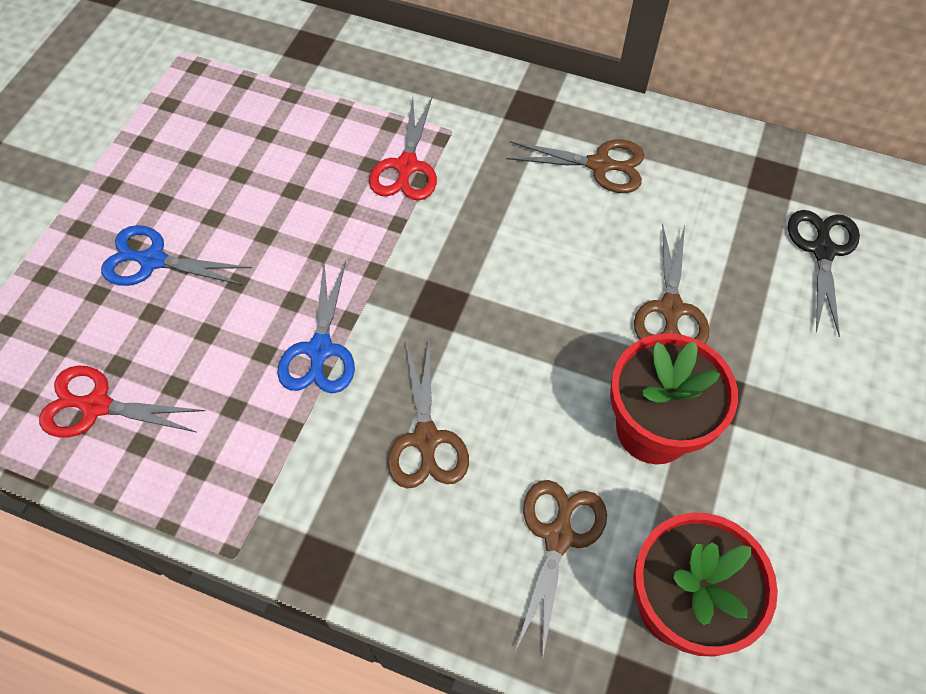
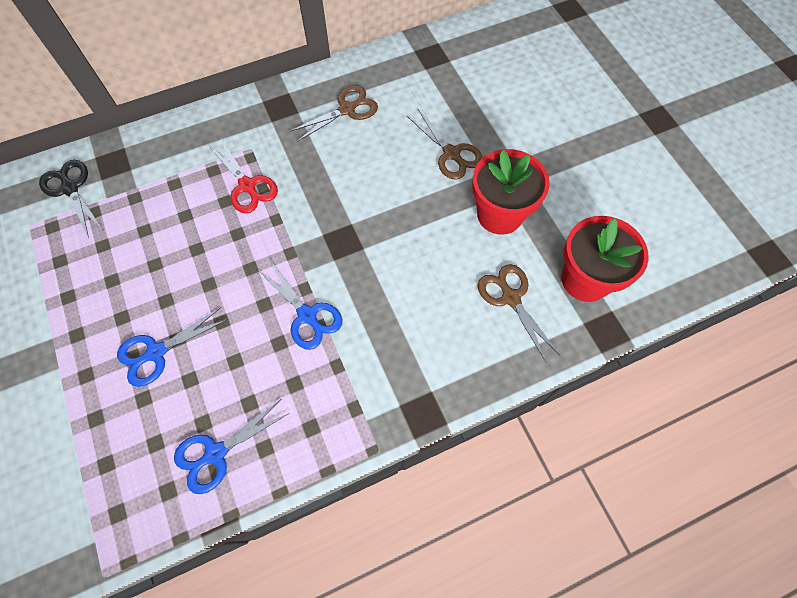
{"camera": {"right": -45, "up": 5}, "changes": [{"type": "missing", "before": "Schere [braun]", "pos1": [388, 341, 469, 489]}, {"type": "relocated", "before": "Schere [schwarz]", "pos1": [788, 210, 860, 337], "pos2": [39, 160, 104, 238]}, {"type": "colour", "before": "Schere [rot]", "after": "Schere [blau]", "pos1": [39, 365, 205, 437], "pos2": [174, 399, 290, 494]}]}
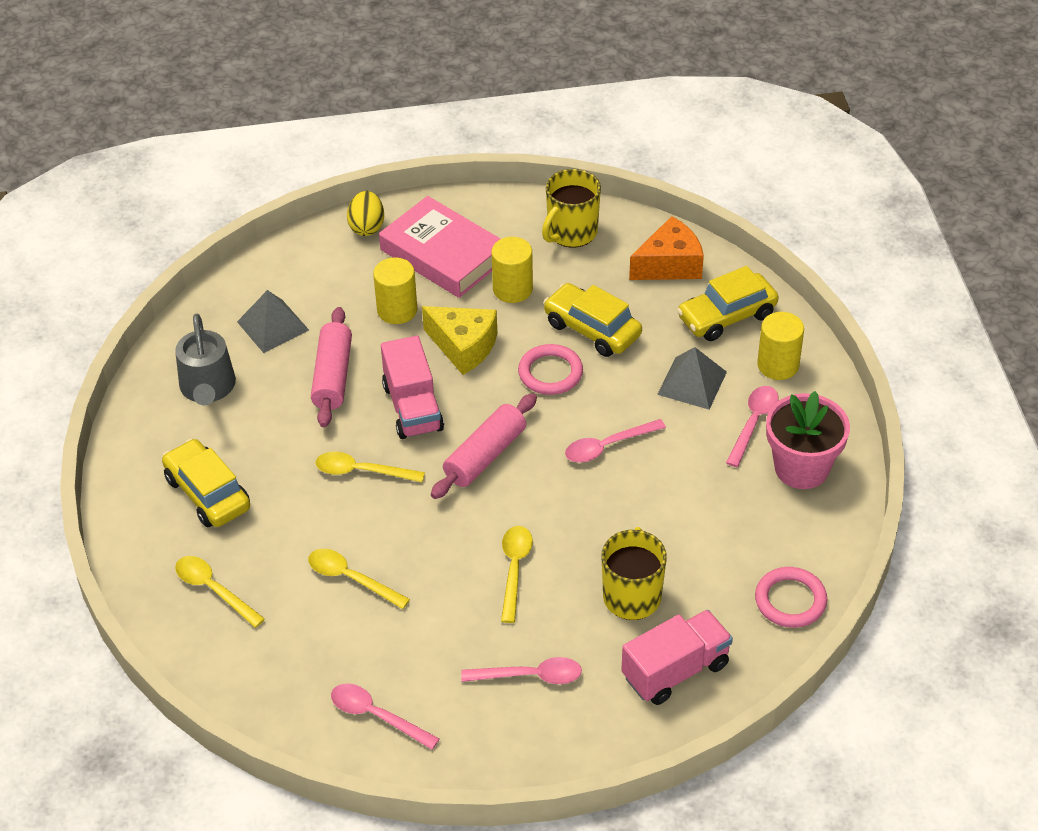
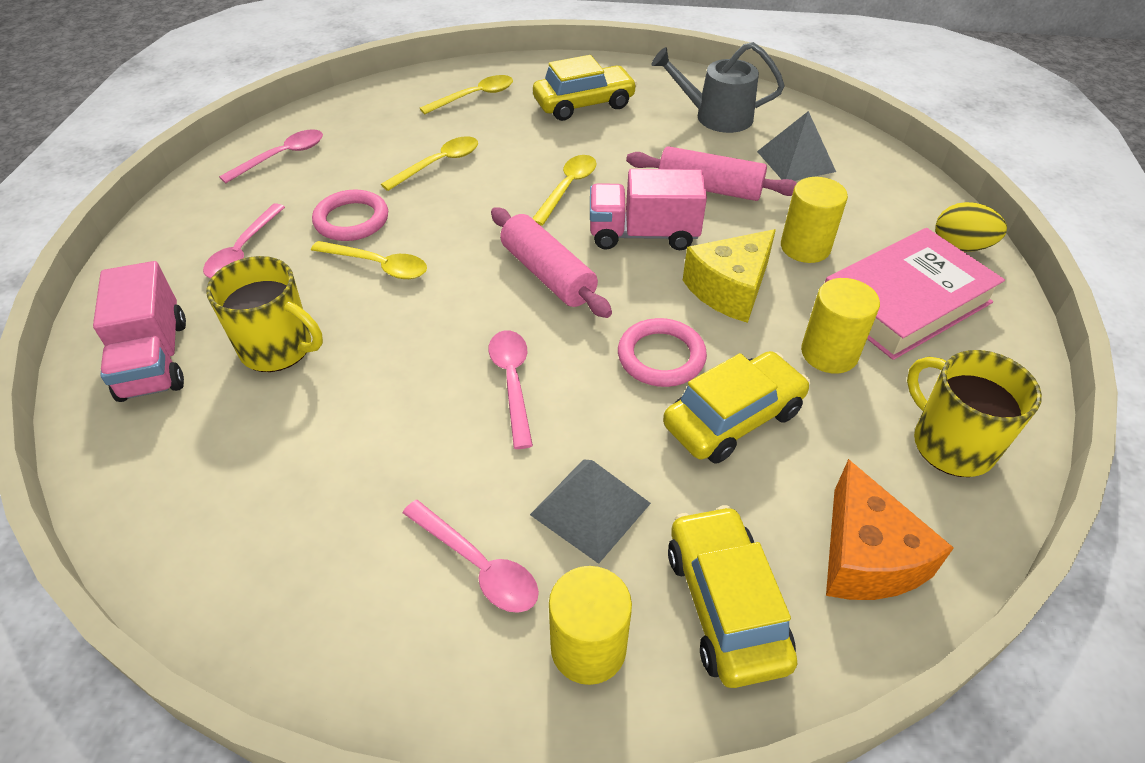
{"camera": {"right": 105, "up": 0}, "changes": [{"type": "missing", "before": "Blumentopf [rosa]", "pos1": [766, 391, 850, 489]}, {"type": "relocated", "before": "Ring [rosa]", "pos1": [755, 567, 827, 628], "pos2": [312, 190, 388, 241]}]}
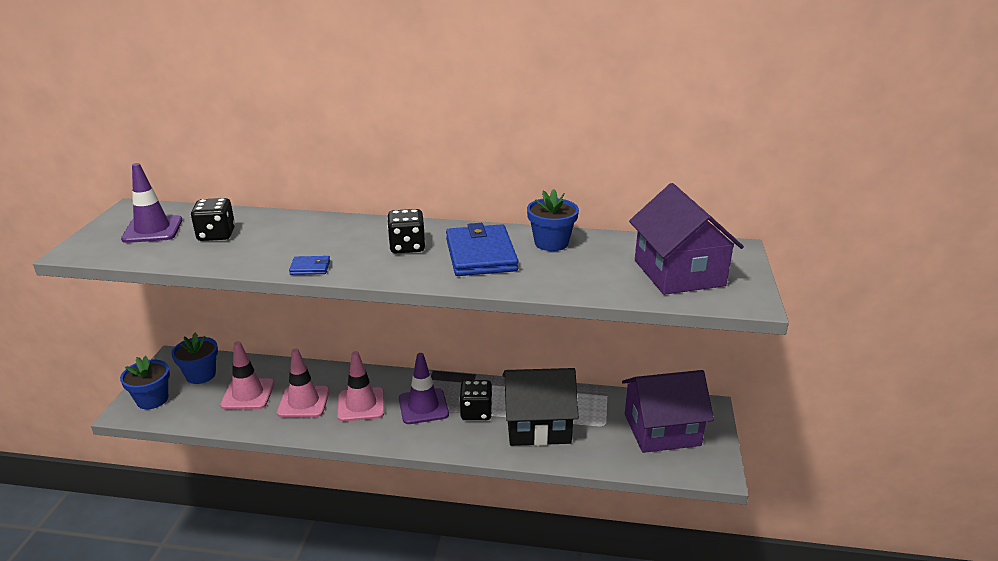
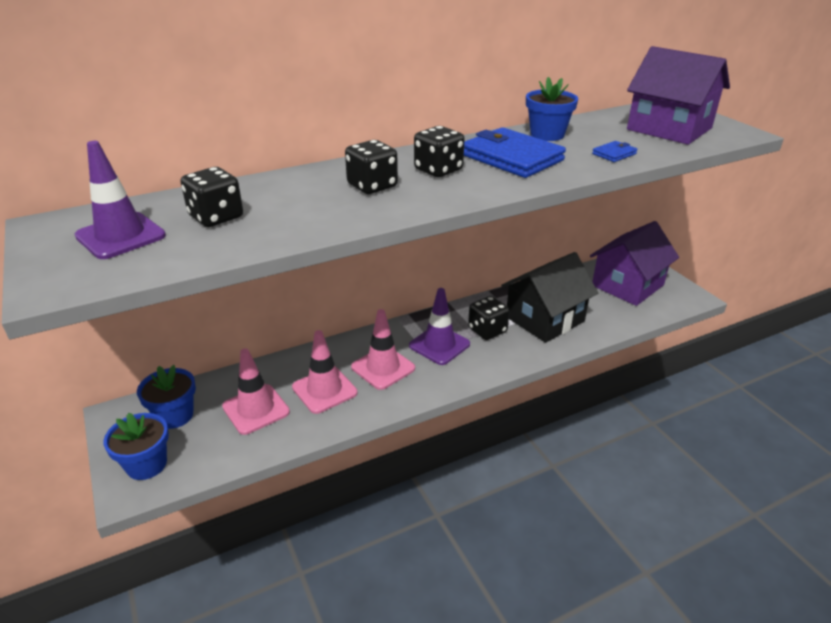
{"camera": {"right": -35, "up": 5}, "changes": [{"type": "appeared", "after": "Spielwürfel [schwarz]", "pos2": [345, 140, 398, 194]}, {"type": "relocated", "before": "Geldbörse [blau]", "pos1": [289, 256, 330, 275], "pos2": [592, 141, 638, 162]}]}
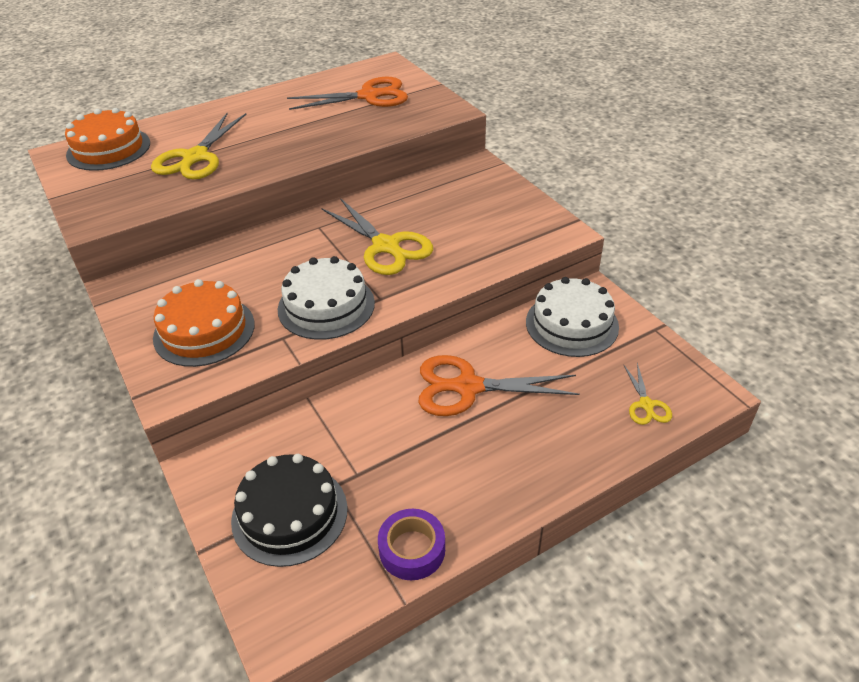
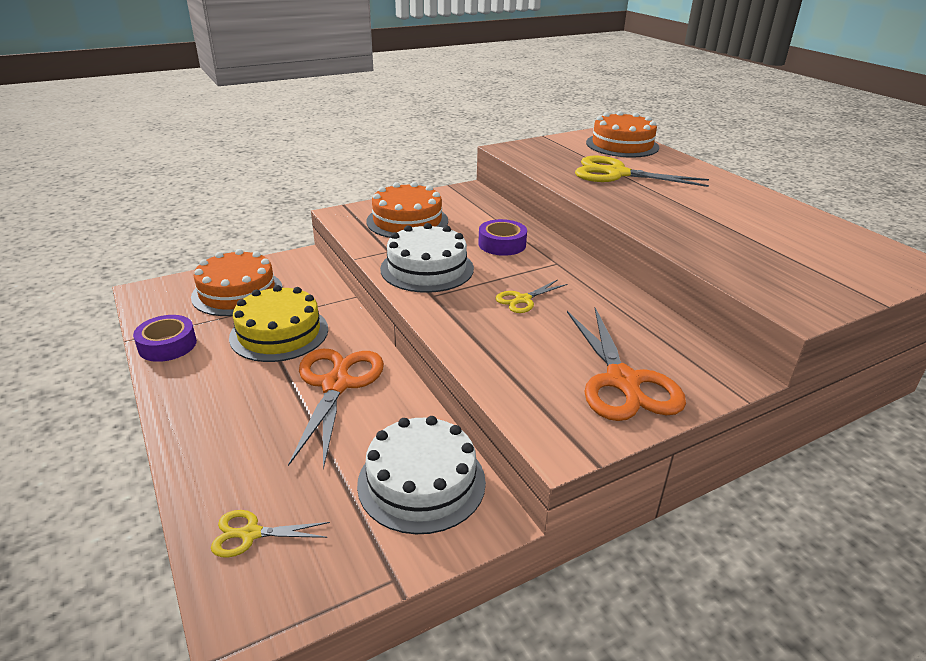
{"camera": {"right": 90, "up": -10}, "changes": [{"type": "appeared", "after": "Kuchen [gelb]", "pos2": [229, 285, 328, 362]}, {"type": "appeared", "after": "Klebeband [lila]", "pos2": [478, 219, 527, 256]}, {"type": "relocated", "before": "Schere [orange]", "pos1": [287, 77, 408, 110], "pos2": [567, 308, 686, 421]}, {"type": "colour", "before": "Kuchen [schwarz]", "after": "Kuchen [orange]", "pos1": [231, 454, 348, 567], "pos2": [191, 249, 283, 316]}, {"type": "size", "before": "Schere [gelb]", "pos1": [321, 198, 433, 275], "pos2": [495, 280, 567, 313], "scale": 0.51}]}
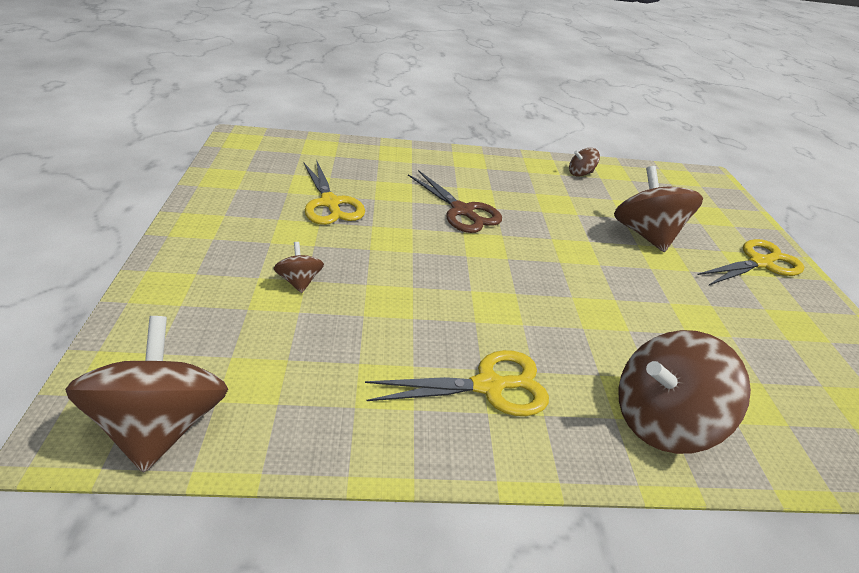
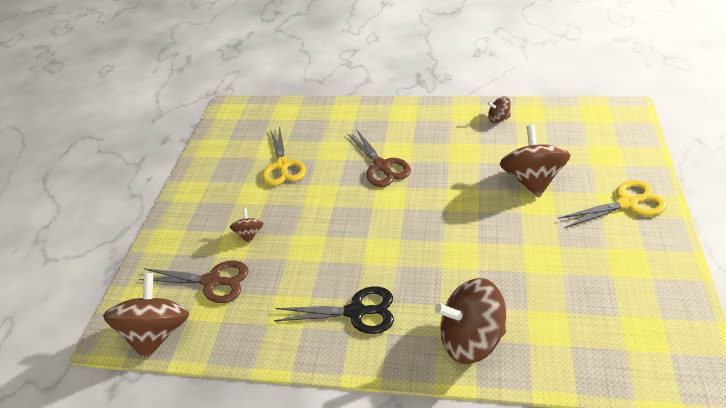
{"camera": {"right": 20, "up": 5}, "changes": [{"type": "appeared", "after": "Schere [braun]", "pos2": [139, 260, 248, 303]}, {"type": "colour", "before": "Schere [gelb]", "after": "Schere [schwarz]", "pos1": [365, 350, 549, 416], "pos2": [274, 286, 394, 334]}]}
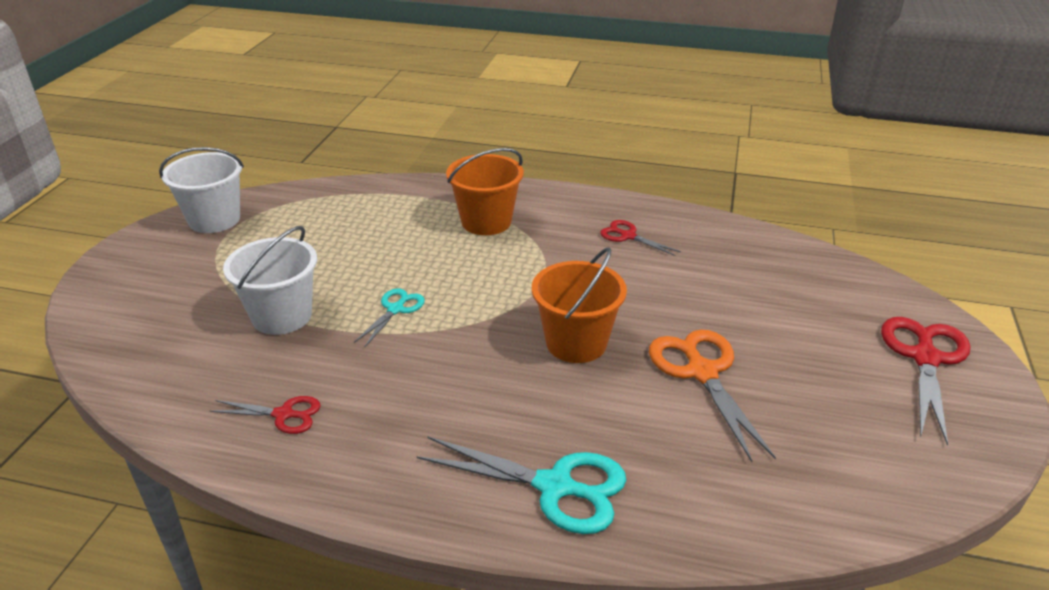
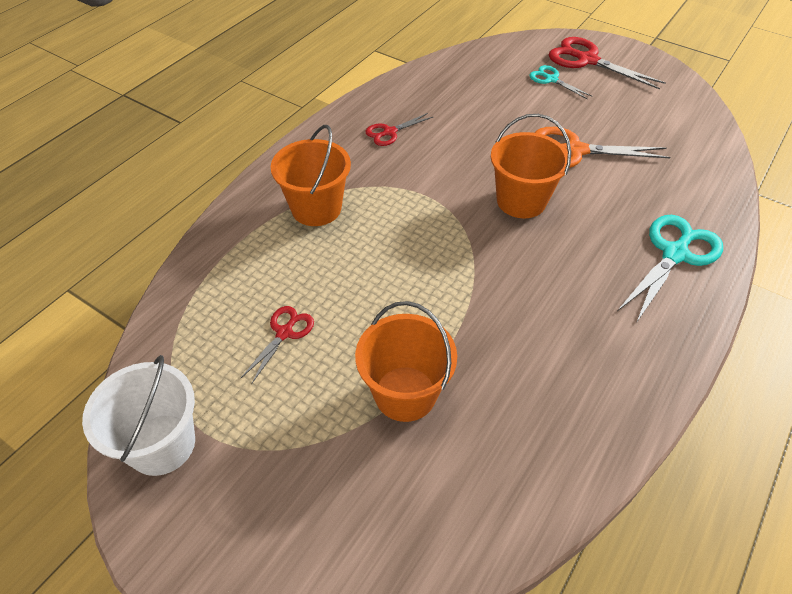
{"camera": {"right": -70, "up": 15}, "changes": [{"type": "relocated", "before": "Schere [rot]", "pos1": [210, 396, 321, 434], "pos2": [241, 306, 314, 384]}, {"type": "relocated", "before": "Schere [türkis]", "pos1": [354, 288, 425, 348], "pos2": [530, 65, 592, 99]}, {"type": "colour", "before": "Eimer [weiß]", "after": "Eimer [orange]", "pos1": [223, 226, 317, 335], "pos2": [355, 301, 457, 422]}]}
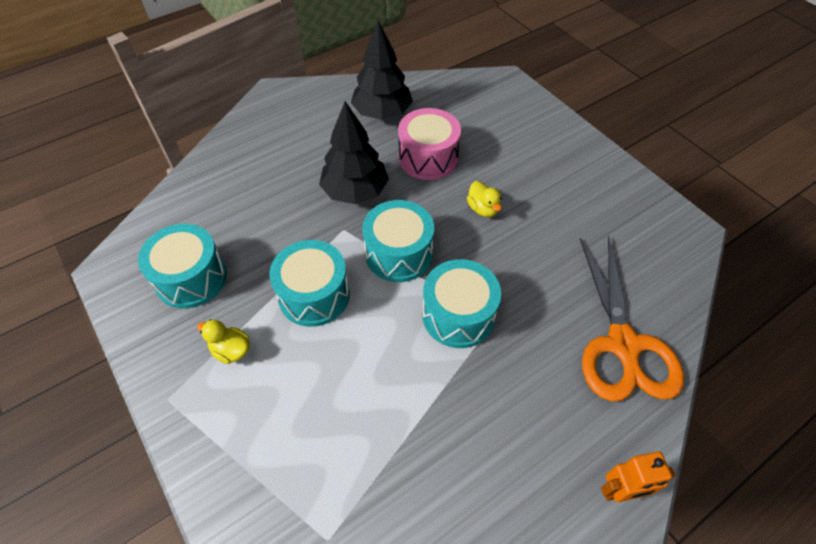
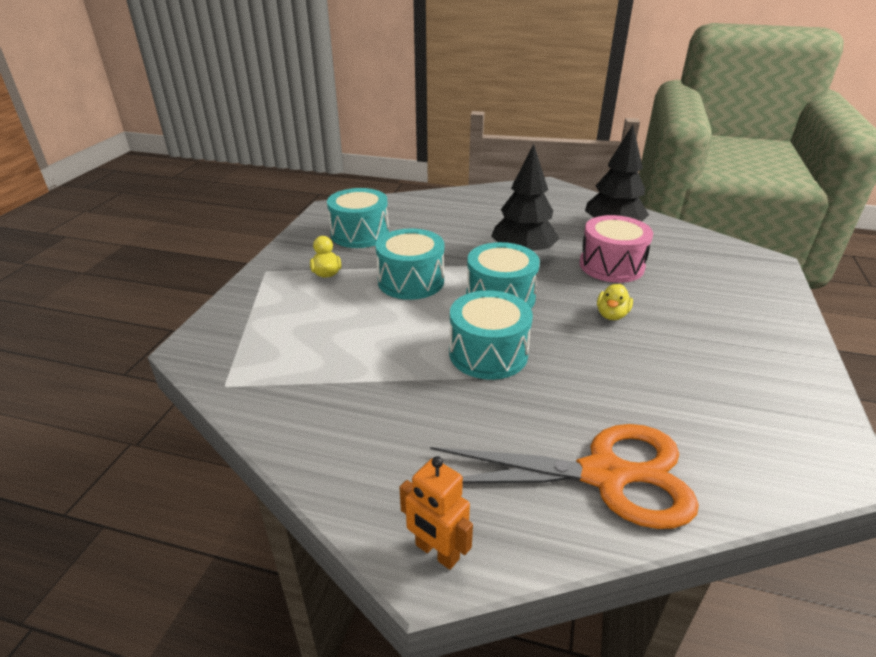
{"camera": {"right": 50, "up": -20}, "changes": [{"type": "spun", "before": "Schere [orange]", "pos1": [580, 236, 684, 401], "pos2": [430, 424, 699, 529], "turn": -135}]}
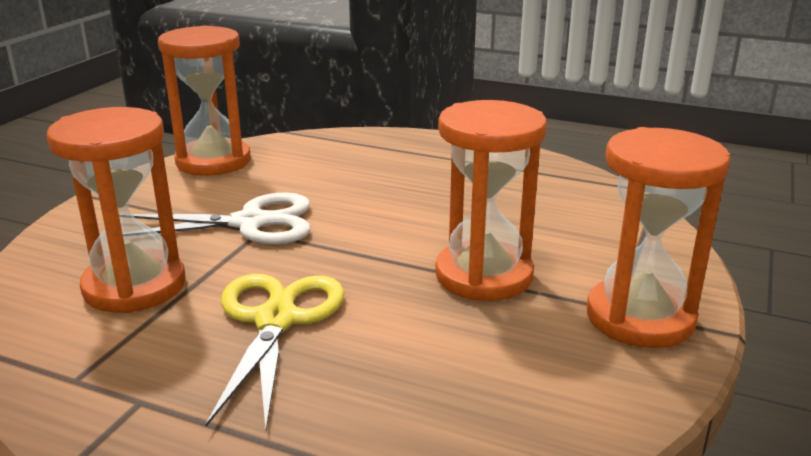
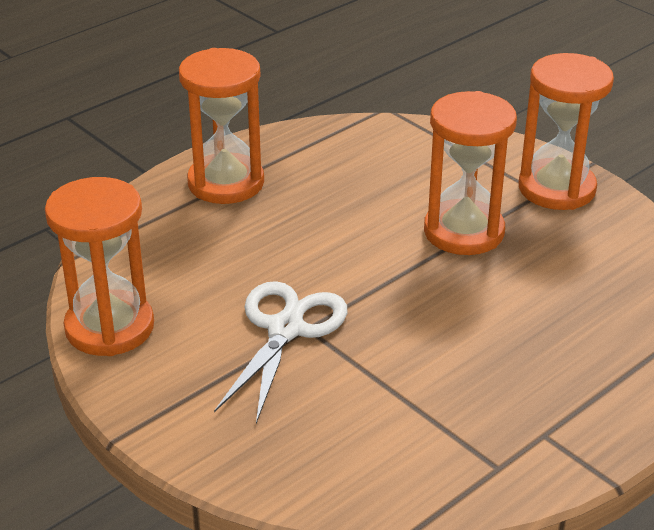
{"camera": {"right": -65, "up": 10}, "changes": [{"type": "missing", "before": "Schere [gelb]", "pos1": [205, 274, 344, 429]}, {"type": "relocated", "before": "Sanduhr [orange]", "pos1": [46, 107, 186, 313], "pos2": [179, 48, 264, 204]}]}
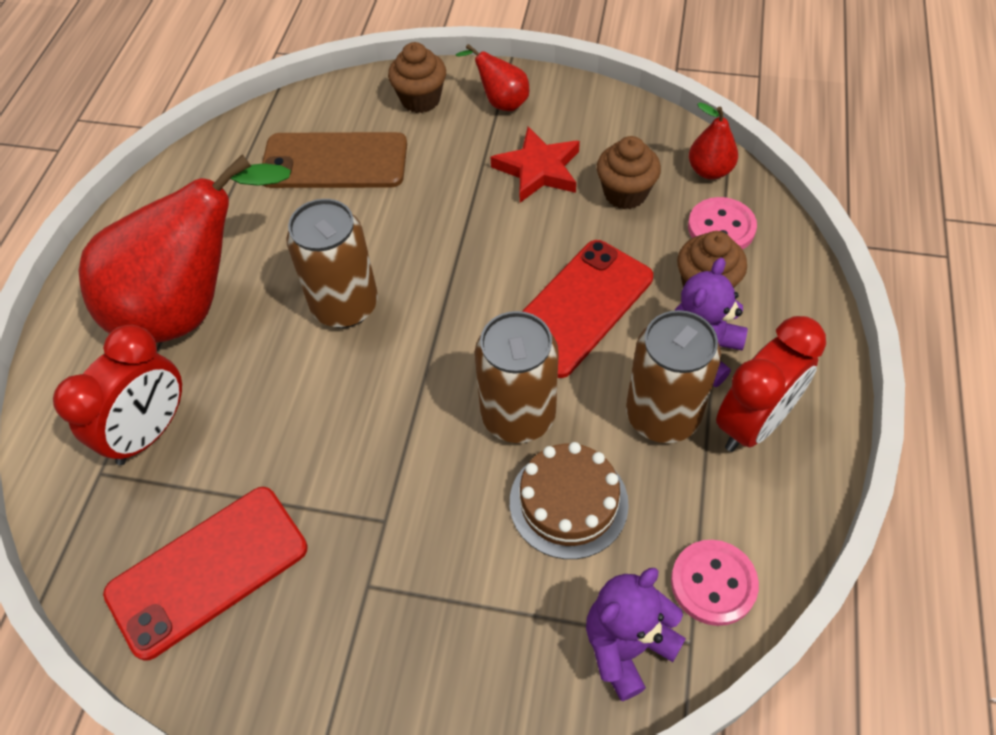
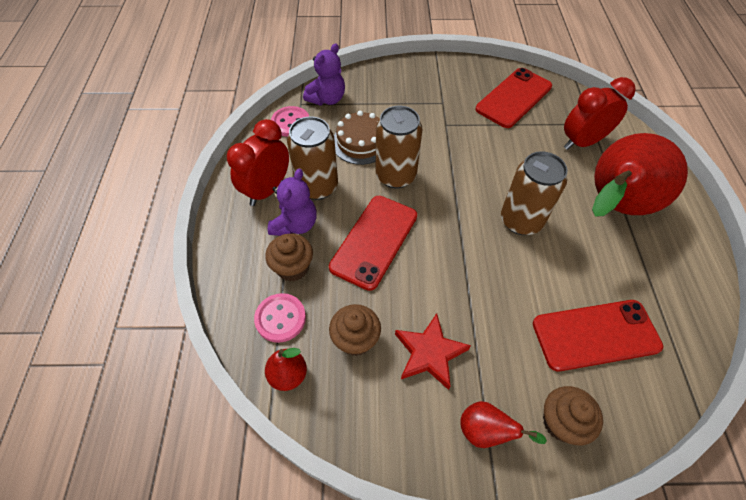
{"camera": {"right": 165, "up": 0}, "changes": [{"type": "colour", "before": "Handy [braun]", "after": "Handy [rot]", "pos1": [262, 132, 407, 188], "pos2": [533, 300, 663, 372]}, {"type": "spun", "before": "Wecker [rot]", "pos1": [53, 325, 182, 465], "pos2": [564, 77, 636, 150], "turn": 45}]}
